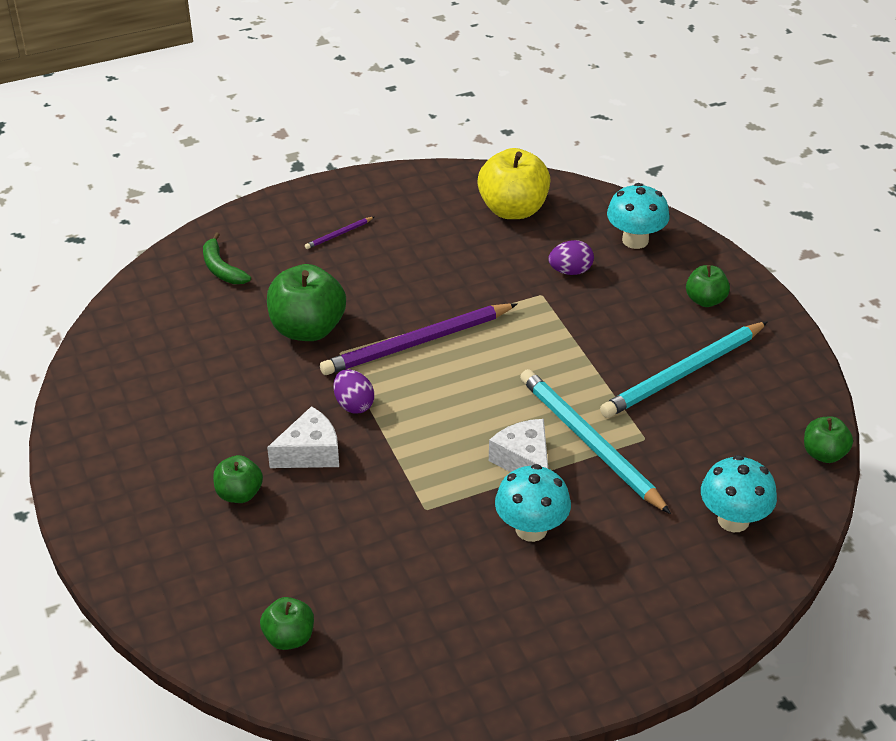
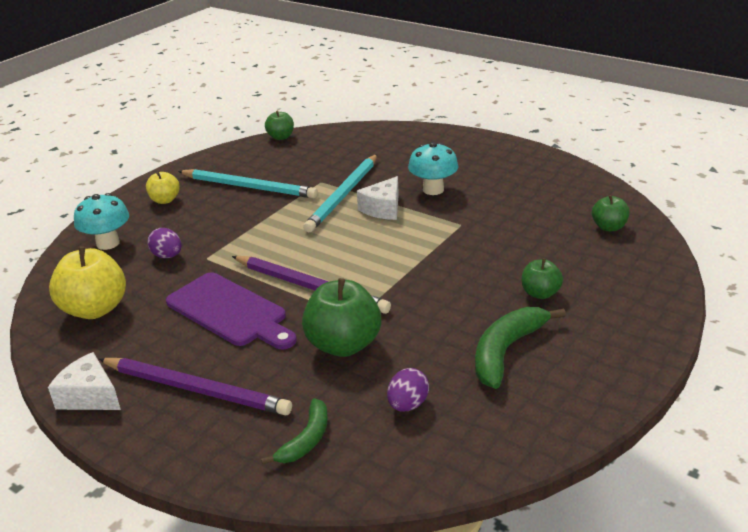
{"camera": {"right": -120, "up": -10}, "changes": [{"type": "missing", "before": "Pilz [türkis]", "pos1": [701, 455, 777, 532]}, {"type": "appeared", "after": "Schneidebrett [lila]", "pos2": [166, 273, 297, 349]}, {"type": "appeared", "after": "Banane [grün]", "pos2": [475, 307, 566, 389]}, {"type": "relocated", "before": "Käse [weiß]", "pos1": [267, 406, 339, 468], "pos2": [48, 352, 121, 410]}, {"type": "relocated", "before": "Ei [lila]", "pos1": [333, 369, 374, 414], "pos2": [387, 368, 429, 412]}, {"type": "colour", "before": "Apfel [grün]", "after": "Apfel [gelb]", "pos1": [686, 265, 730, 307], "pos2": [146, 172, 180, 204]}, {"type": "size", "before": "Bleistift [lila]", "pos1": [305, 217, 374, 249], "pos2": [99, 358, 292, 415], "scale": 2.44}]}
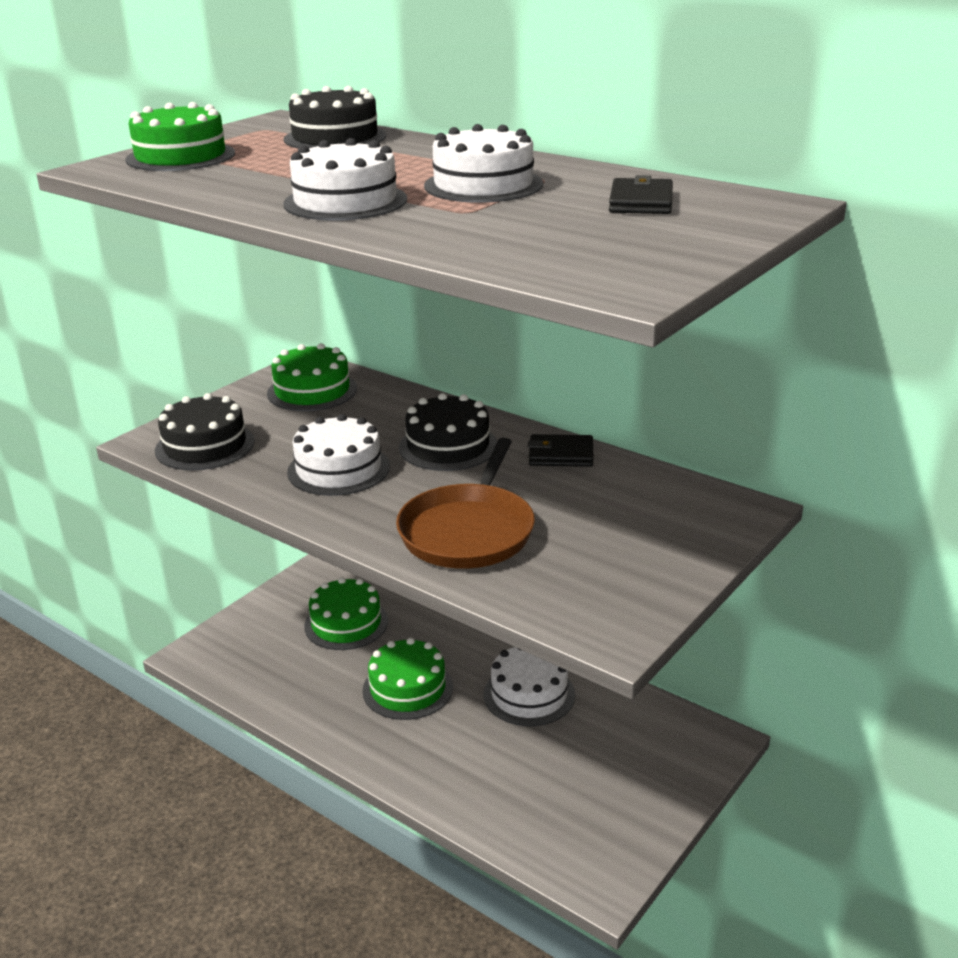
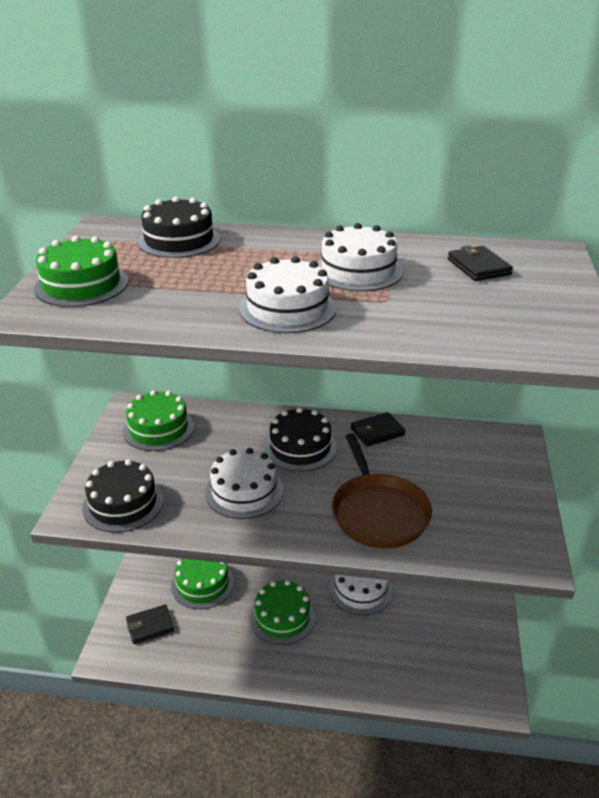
{"camera": {"right": -30, "up": 5}, "changes": [{"type": "appeared", "after": "Geldbörse [schwarz]", "pos2": [126, 604, 174, 644]}]}
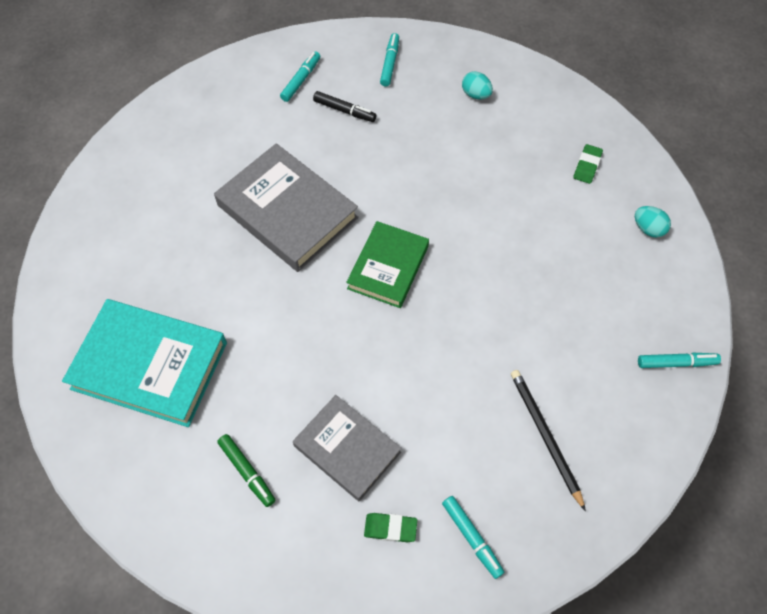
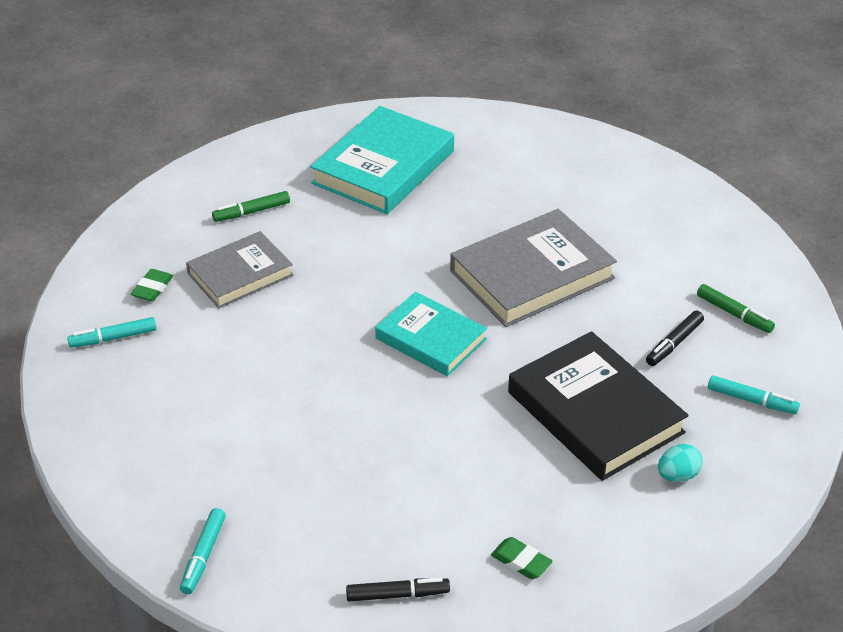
{"camera": {"right": 105, "up": -20}, "changes": [{"type": "missing", "before": "Bleistift [schwarz]", "pos1": [511, 370, 586, 511]}, {"type": "appeared", "after": "Buch [schwarz]", "pos2": [508, 331, 689, 481]}, {"type": "exchanged", "before": "Ei [türkis]", "after": "Filzstift [schwarz]", "pos1": [635, 206, 671, 238], "pos2": [346, 578, 450, 602]}, {"type": "colour", "before": "Filzstift [türkis]", "after": "Filzstift [grün]", "pos1": [280, 51, 320, 102], "pos2": [697, 284, 775, 333]}, {"type": "colour", "before": "Buch [grün]", "after": "Buch [türkis]", "pos1": [346, 221, 429, 308], "pos2": [375, 292, 487, 376]}]}
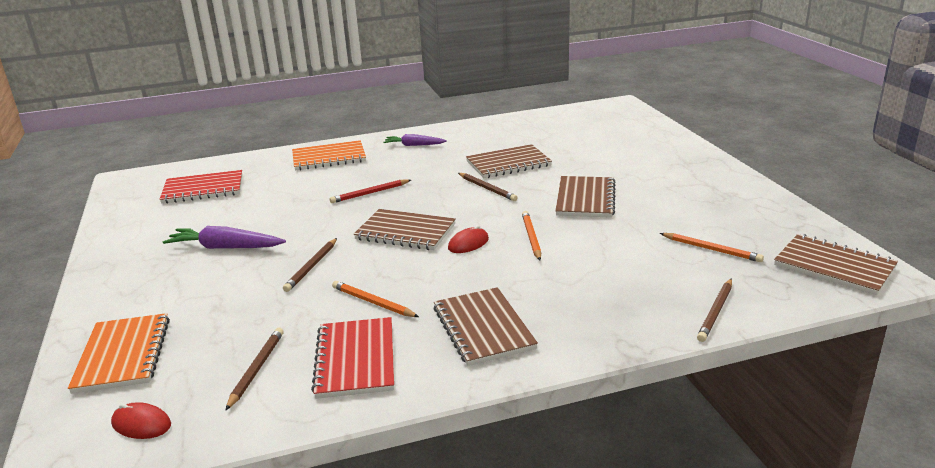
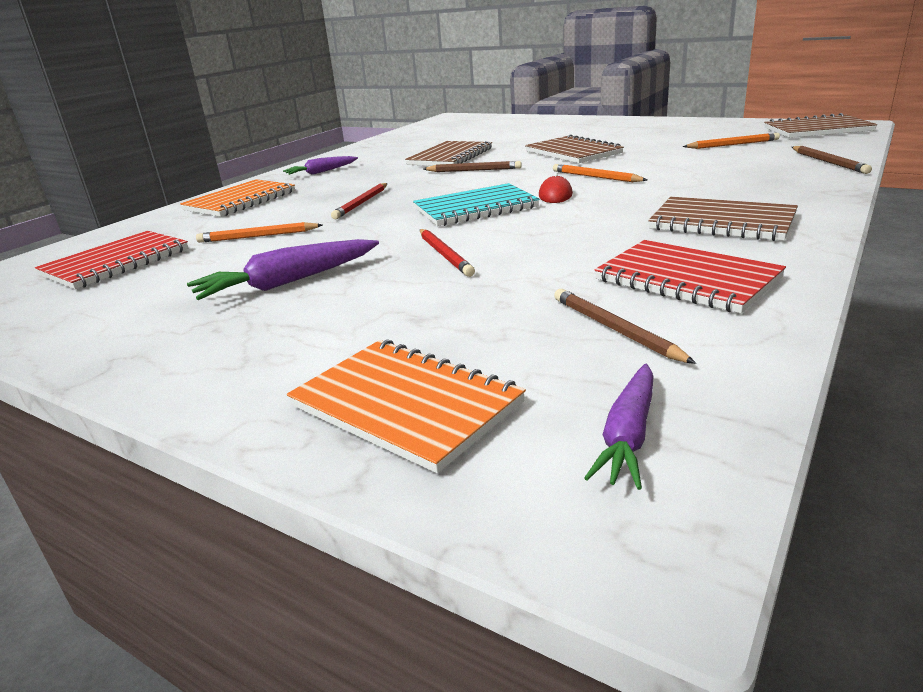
{"camera": {"right": -40, "up": 0}, "changes": [{"type": "relocated", "before": "Bleistift [orange]", "pos1": [332, 281, 419, 317], "pos2": [196, 222, 322, 243]}, {"type": "exchanged", "before": "Computermaus [rot]", "after": "Karotte [lila]", "pos1": [111, 402, 171, 439], "pos2": [584, 364, 654, 490]}, {"type": "colour", "before": "Bleistift [braun]", "after": "Bleistift [rot]", "pos1": [283, 238, 337, 292], "pos2": [420, 229, 475, 277]}, {"type": "colour", "before": "Notizbuch [braun]", "after": "Notizbuch [türkis]", "pos1": [354, 209, 456, 250], "pos2": [413, 183, 540, 226]}]}
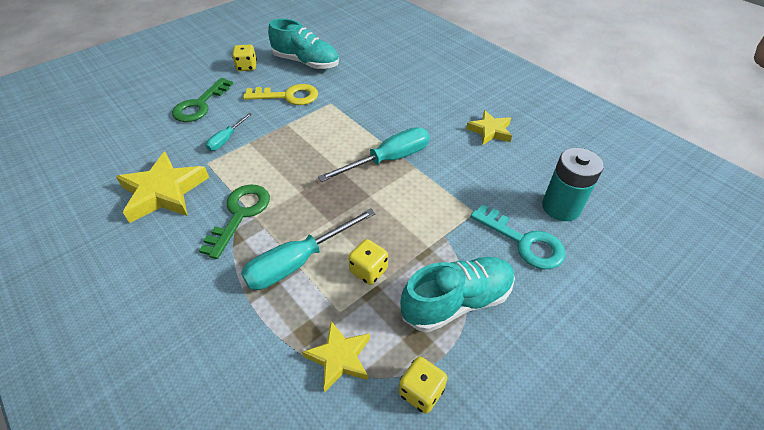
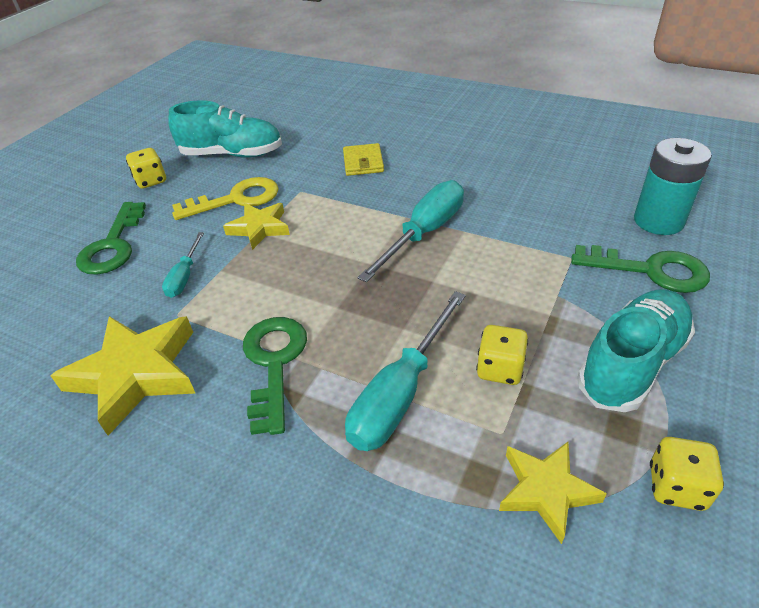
{"camera": {"right": -20, "up": -5}, "changes": [{"type": "appeared", "after": "Geldbörse [gelb]", "pos2": [343, 143, 384, 176]}, {"type": "relocated", "before": "Stern [gelb]", "pos1": [466, 110, 512, 145], "pos2": [223, 203, 290, 250]}, {"type": "colour", "before": "Schlüssel [türkis]", "after": "Schlüssel [grün]", "pos1": [470, 204, 566, 269], "pos2": [571, 245, 710, 293]}]}
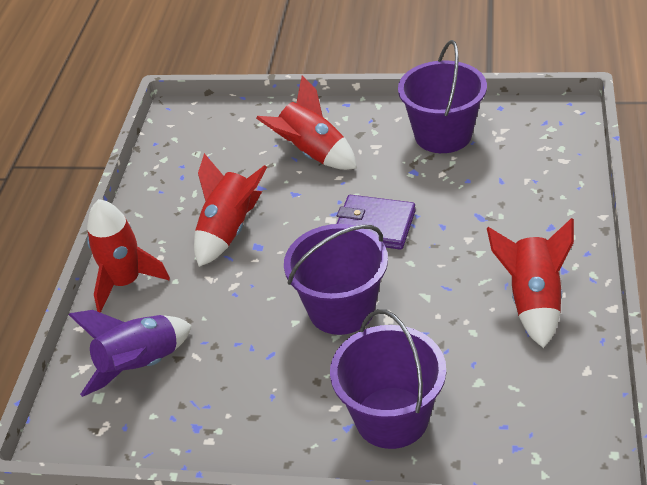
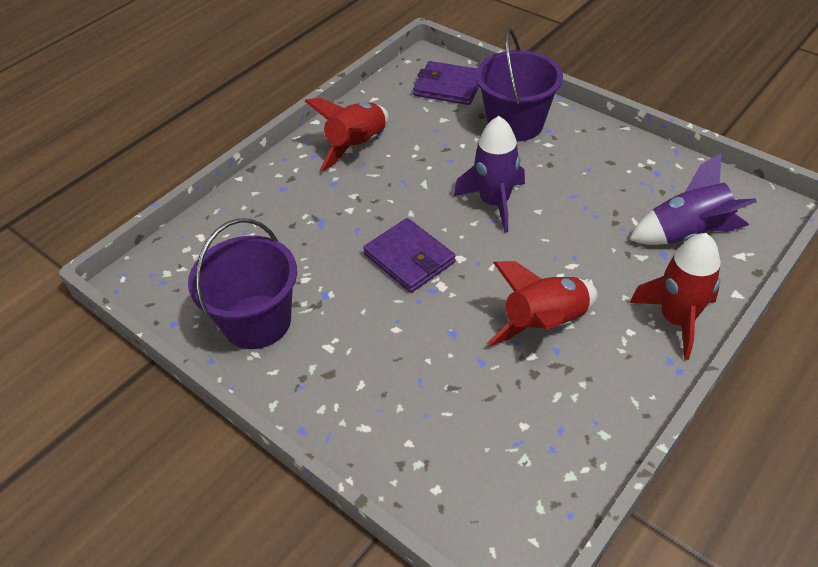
{"camera": {"right": -150, "up": 5}, "changes": [{"type": "missing", "before": "Rakete [rot]", "pos1": [256, 76, 357, 170]}, {"type": "appeared", "after": "Geldbörse [lila]", "pos2": [413, 61, 479, 105]}, {"type": "exchanged", "before": "Eimer [lila]", "after": "Rakete [lila]", "pos1": [284, 224, 388, 335], "pos2": [454, 116, 525, 232]}]}
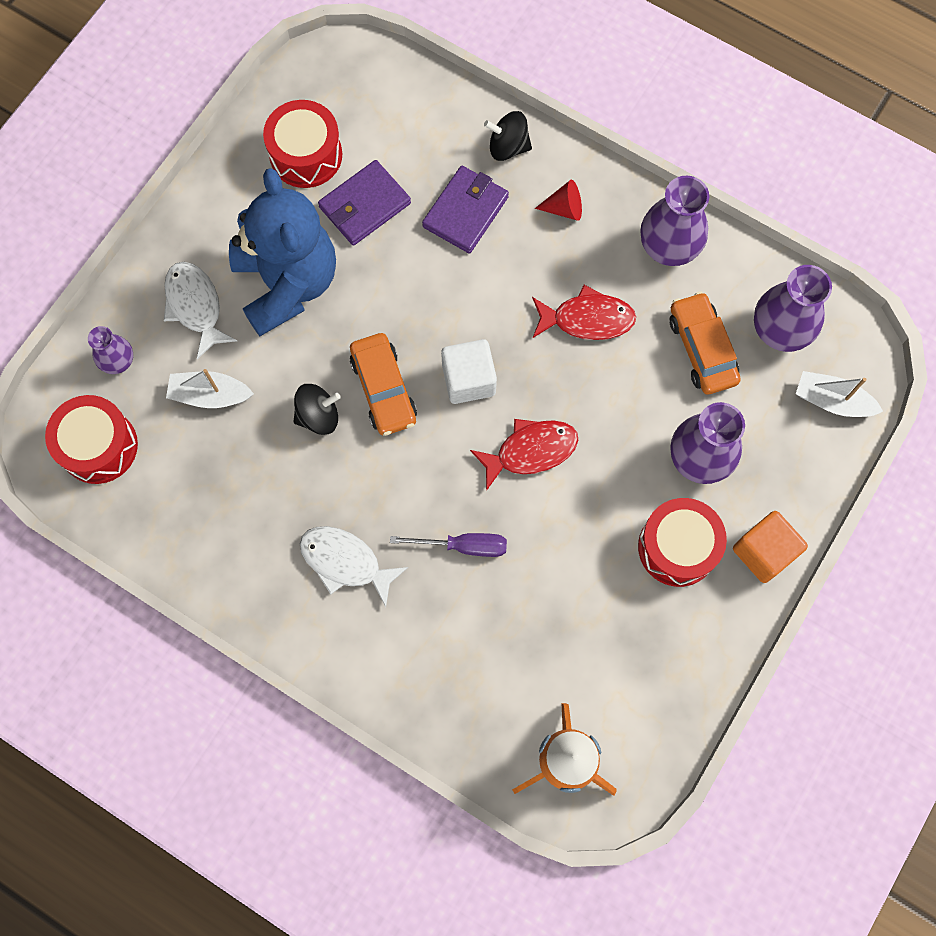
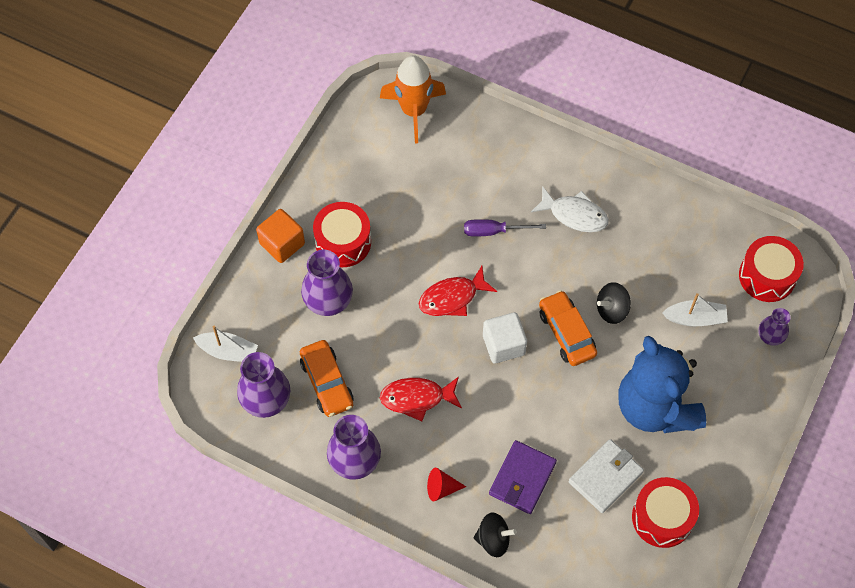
{"camera": {"right": 175, "up": -10}, "changes": [{"type": "missing", "before": "Fisch [weiß]", "pos1": [164, 262, 237, 359]}, {"type": "colour", "before": "Geldbörse [lila]", "after": "Geldbörse [weiß]", "pos1": [318, 160, 411, 246], "pos2": [568, 439, 644, 513]}]}
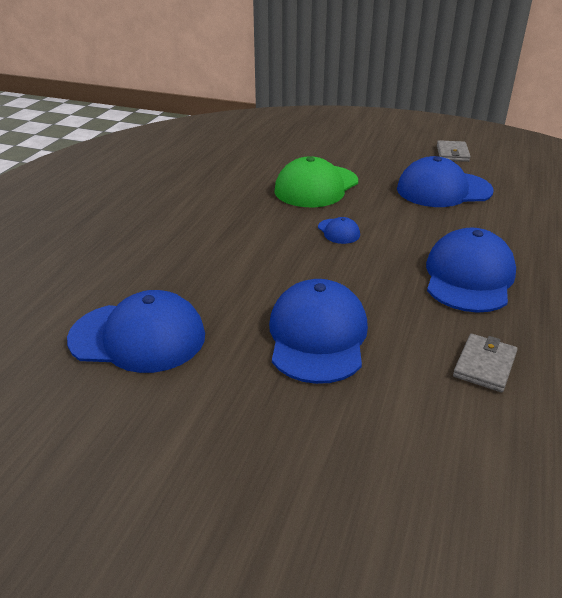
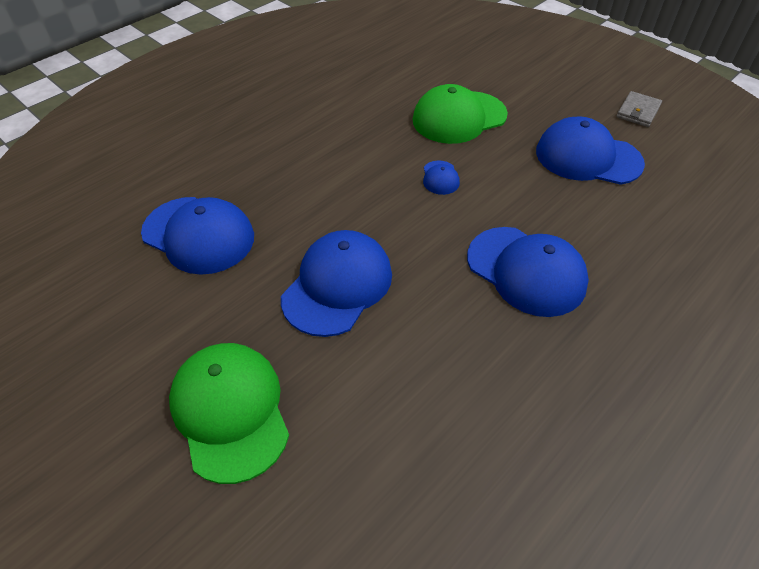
{"camera": {"right": 25, "up": 15}, "changes": [{"type": "missing", "before": "Geldbörse [grau]", "pos1": [453, 334, 518, 392]}, {"type": "appeared", "after": "Kappe [grün]", "pos2": [169, 343, 289, 484]}, {"type": "spun", "before": "Kappe [blau]", "pos1": [426, 228, 516, 313], "pos2": [467, 227, 589, 317], "turn": 90}]}
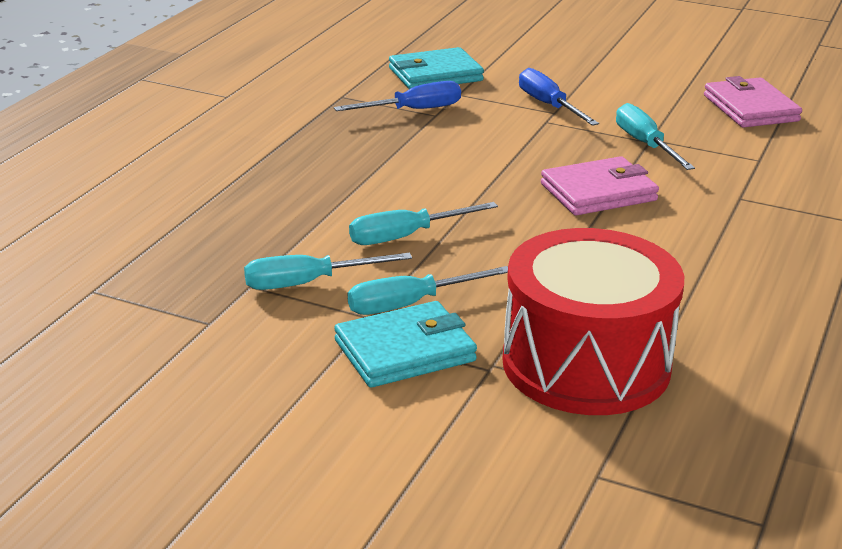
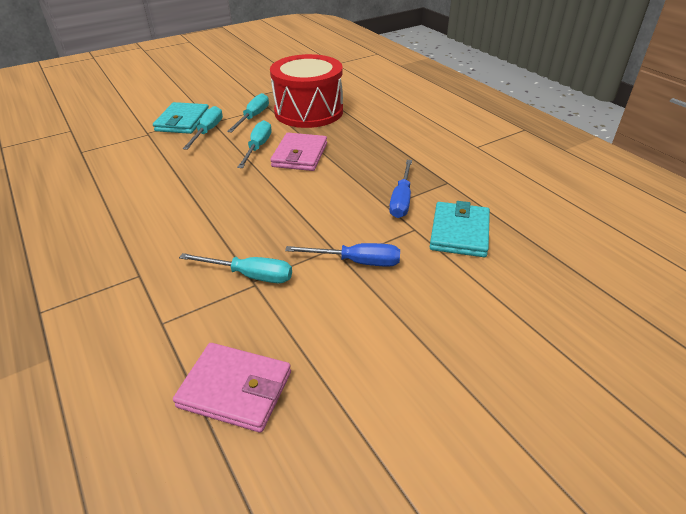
{"camera": {"right": 125, "up": 10}, "changes": [{"type": "relocated", "before": "Trommel [rot]", "pos1": [503, 228, 684, 415], "pos2": [270, 54, 343, 128]}, {"type": "relocated", "before": "Geldbörse [rosa]", "pos1": [541, 156, 659, 215], "pos2": [270, 133, 327, 171]}]}
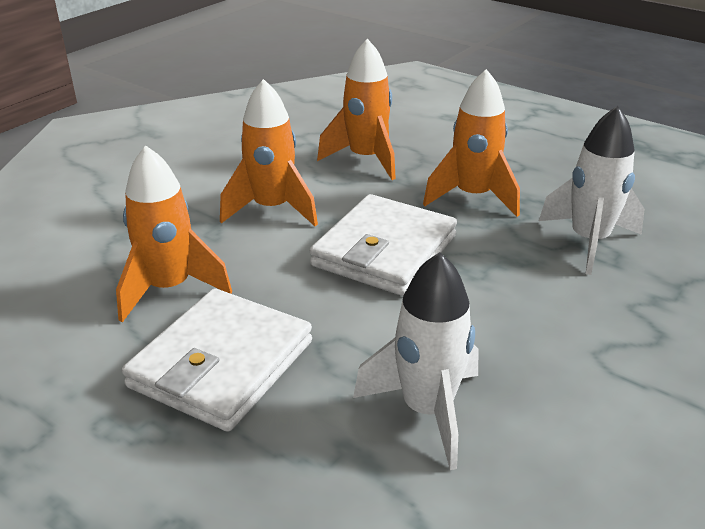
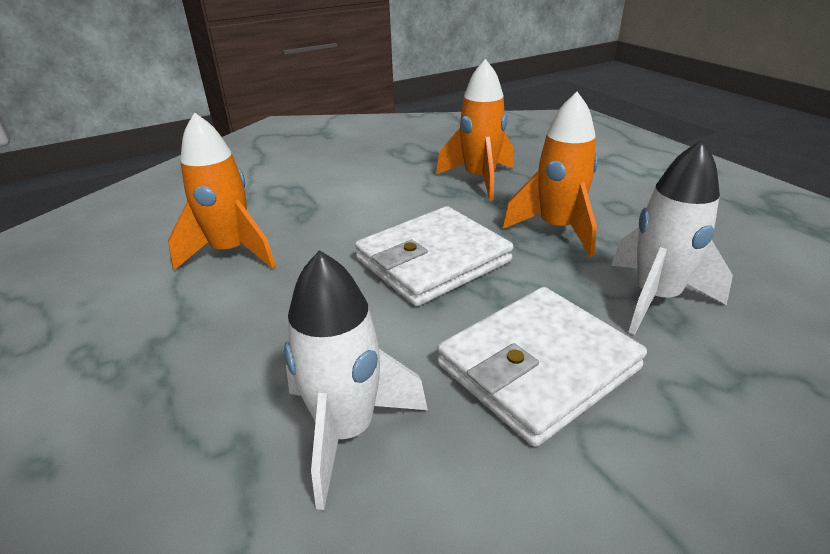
{"camera": {"right": 25, "up": 0}, "changes": [{"type": "missing", "before": "Rakete [orange]", "pos1": [220, 79, 318, 226]}, {"type": "relocated", "before": "Geldbörse [weiß]", "pos1": [122, 288, 312, 432], "pos2": [437, 287, 647, 447]}]}
